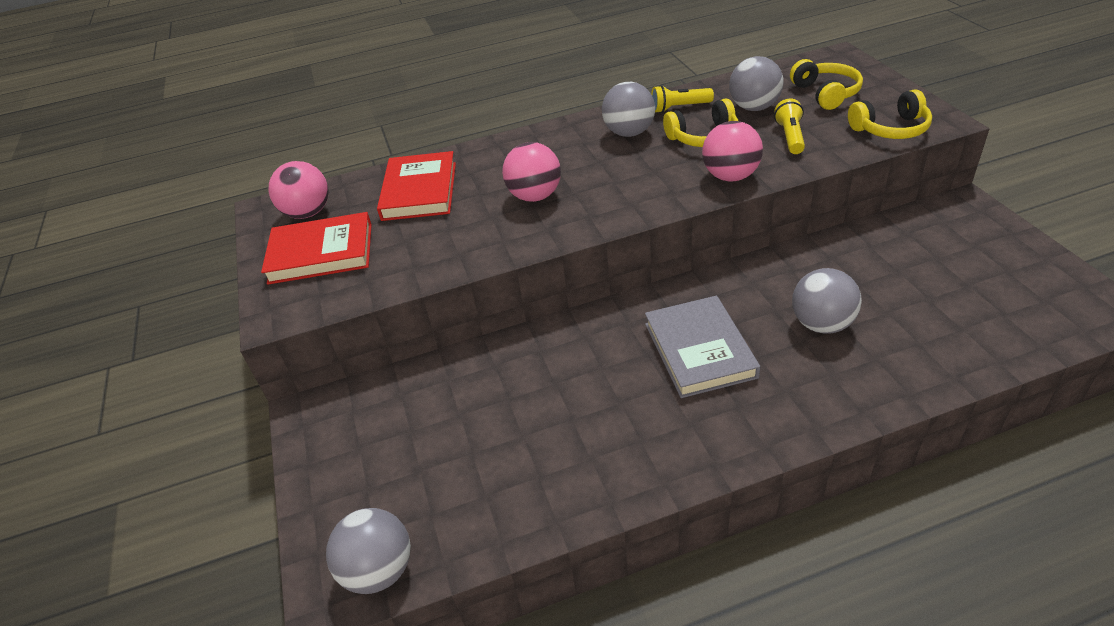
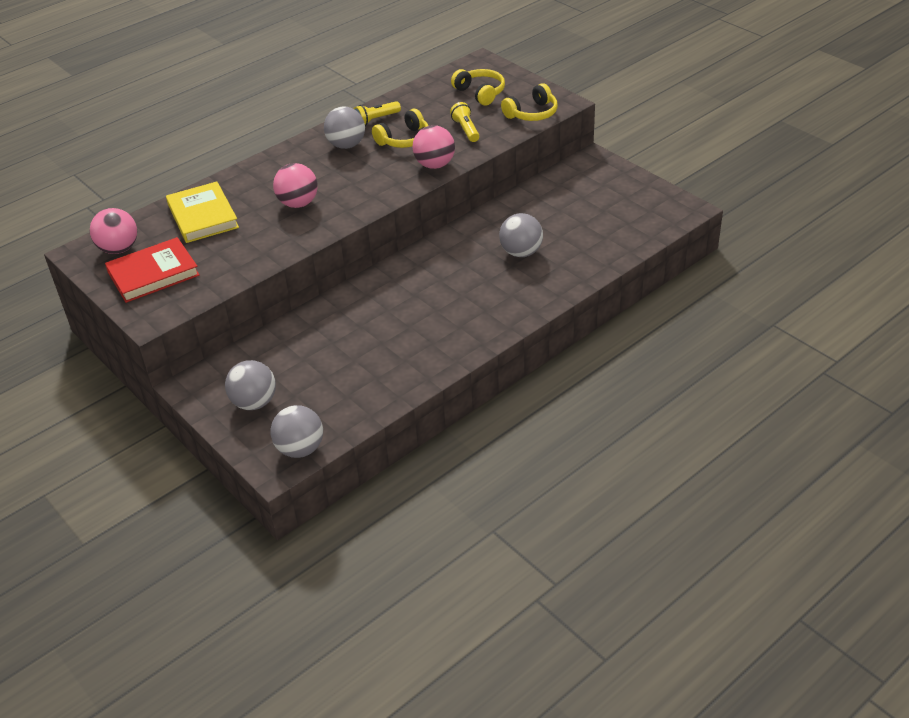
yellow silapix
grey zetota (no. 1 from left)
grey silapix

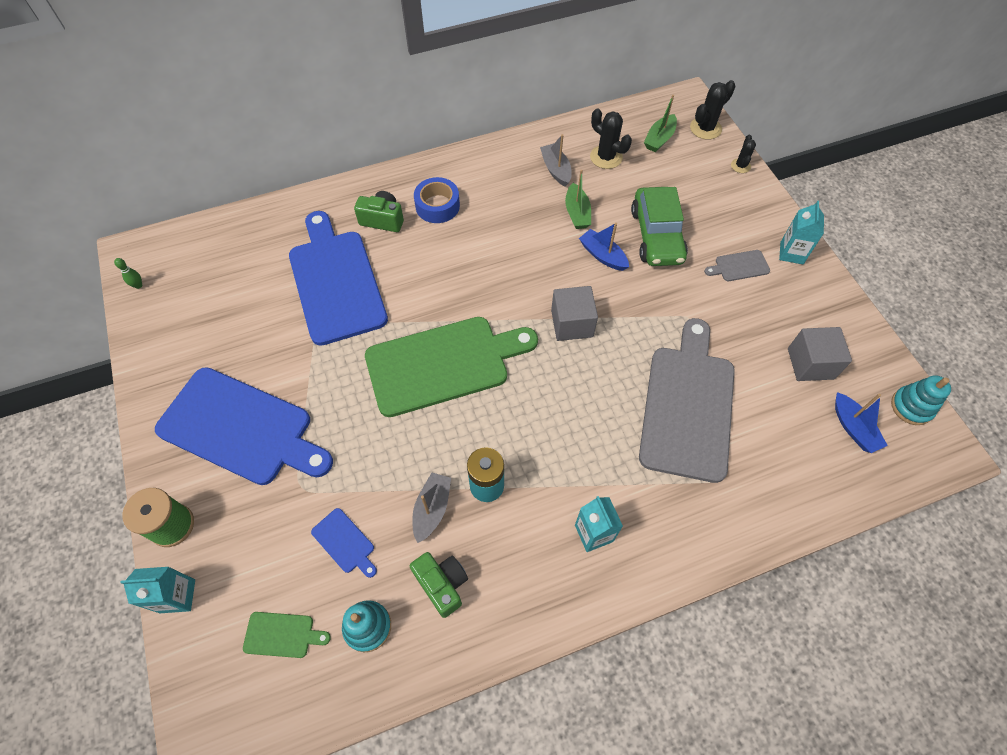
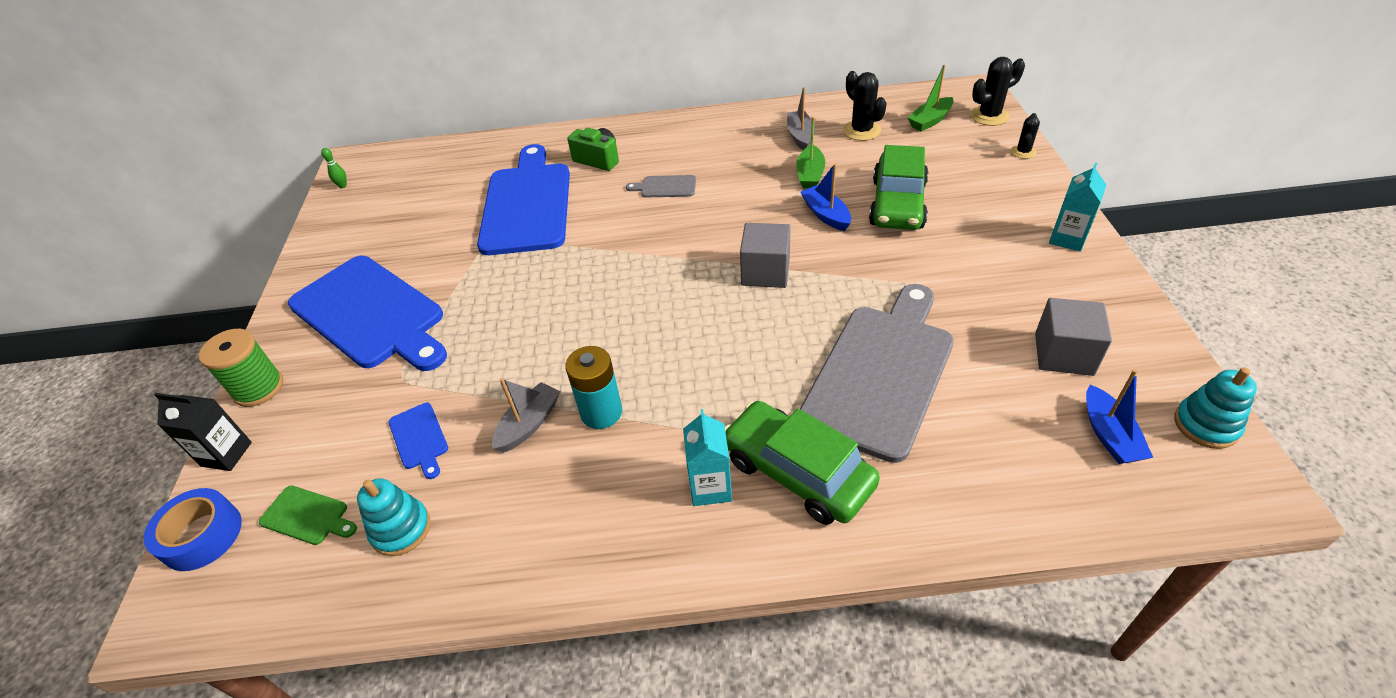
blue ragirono
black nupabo
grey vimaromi (no. 1 from left)
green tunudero (no. 1 from left)
green vimaromi (no. 2 from left in the first image)
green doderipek (no. 2 from left in the first image)

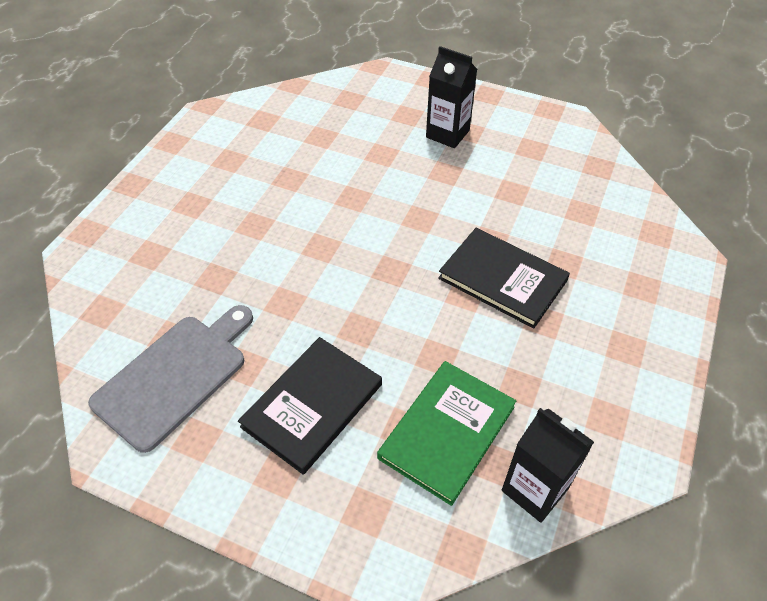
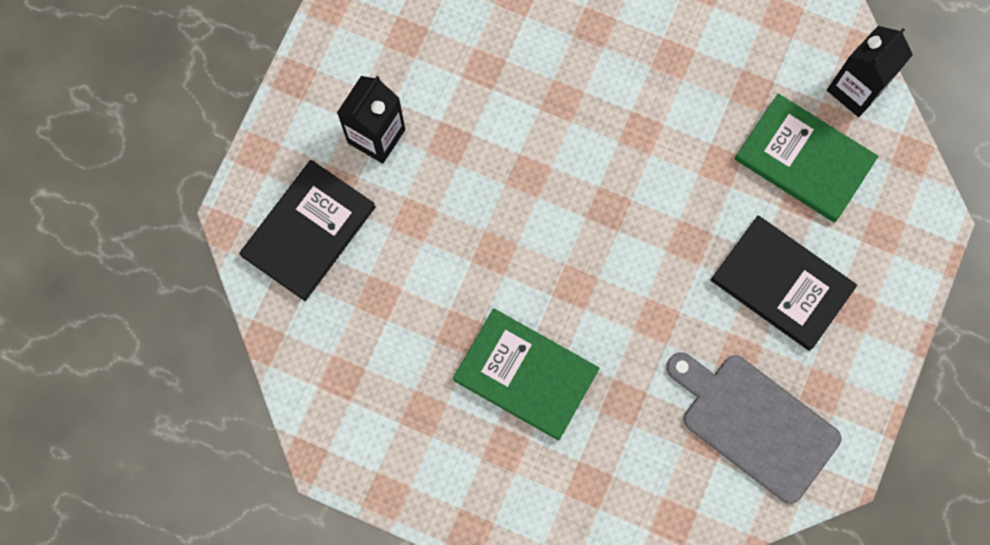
black silapix (no. 1 from left)
green silapix (no. 1 from left)

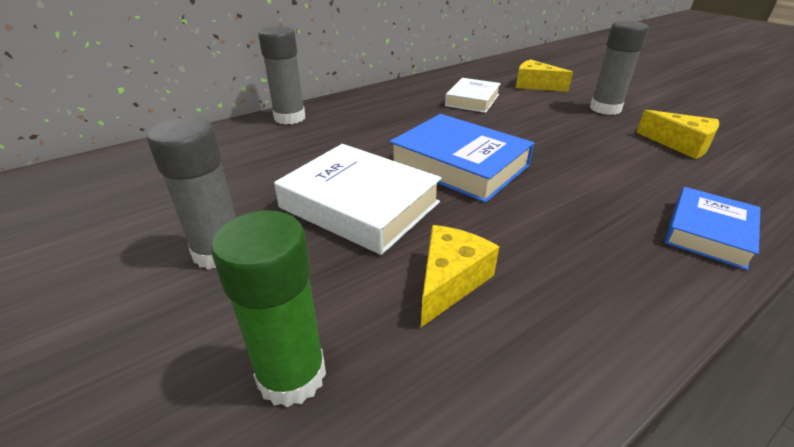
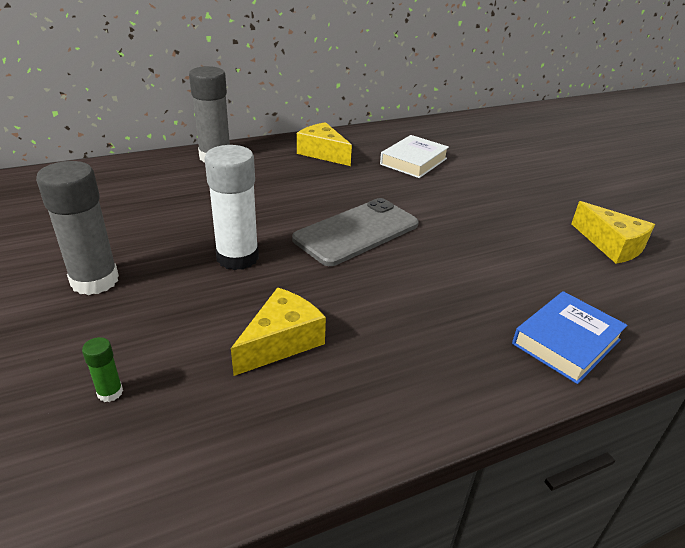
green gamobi
white gamobi
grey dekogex
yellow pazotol (no. 2 from left)
grey gamobi (no. 3 from left in the first image)

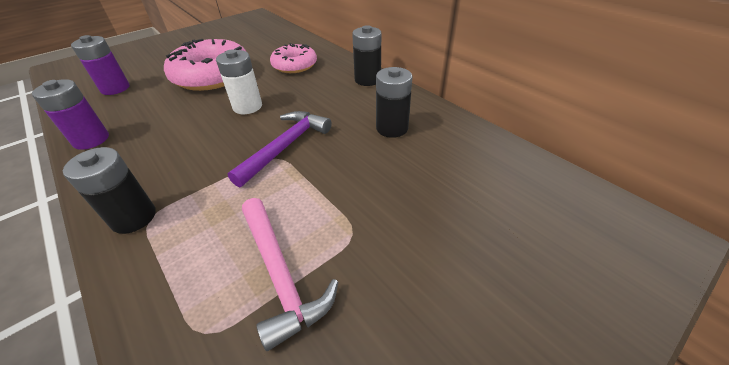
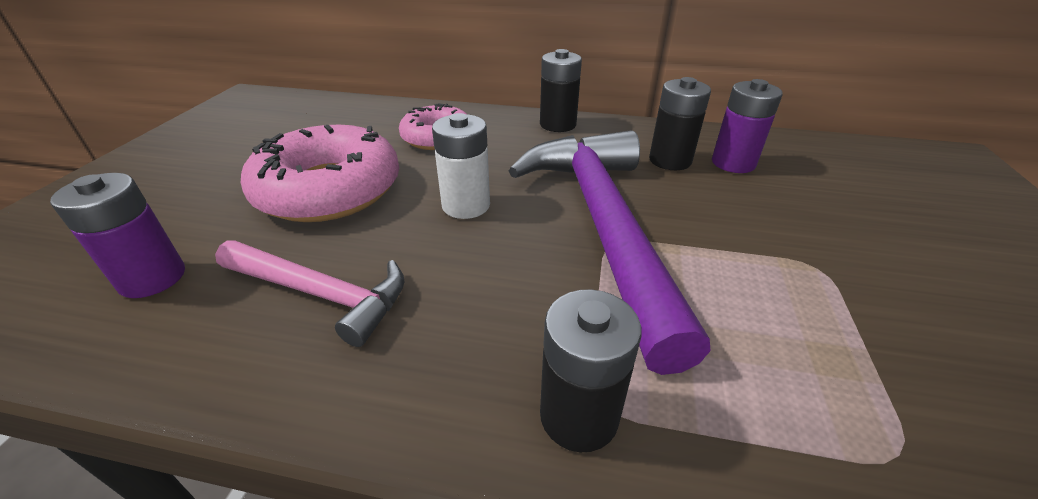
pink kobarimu
purple kobarimu
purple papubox (no. 2 from left)

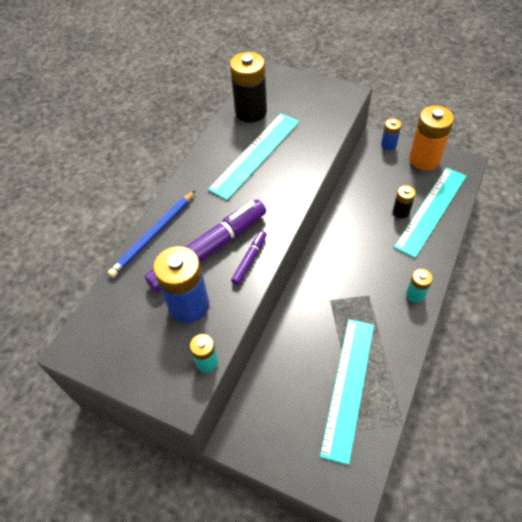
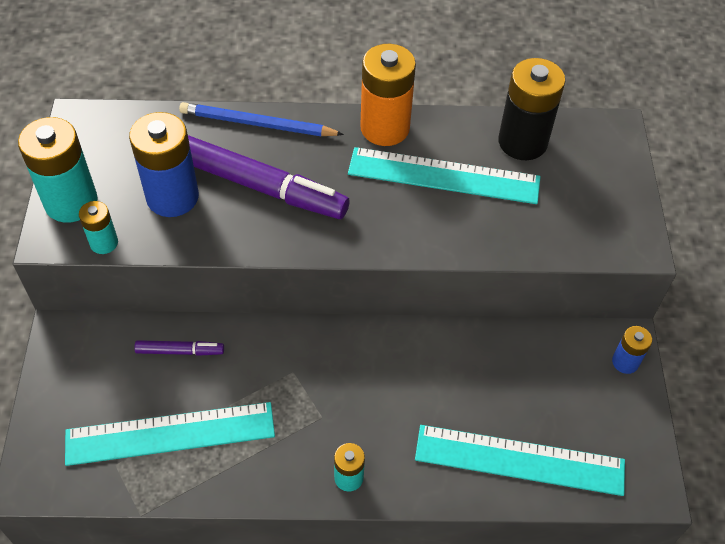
turquoise papubox (no. 1 from left)
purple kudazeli (no. 1 from left)
orange papubox
black papubox (no. 2 from left in the first image)

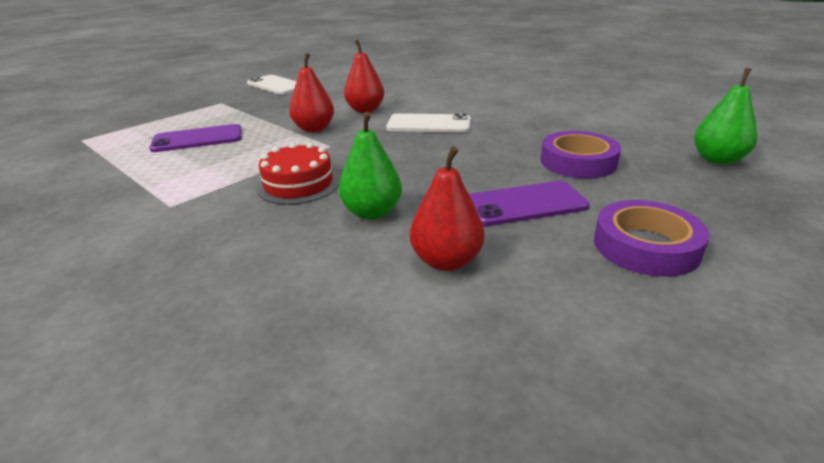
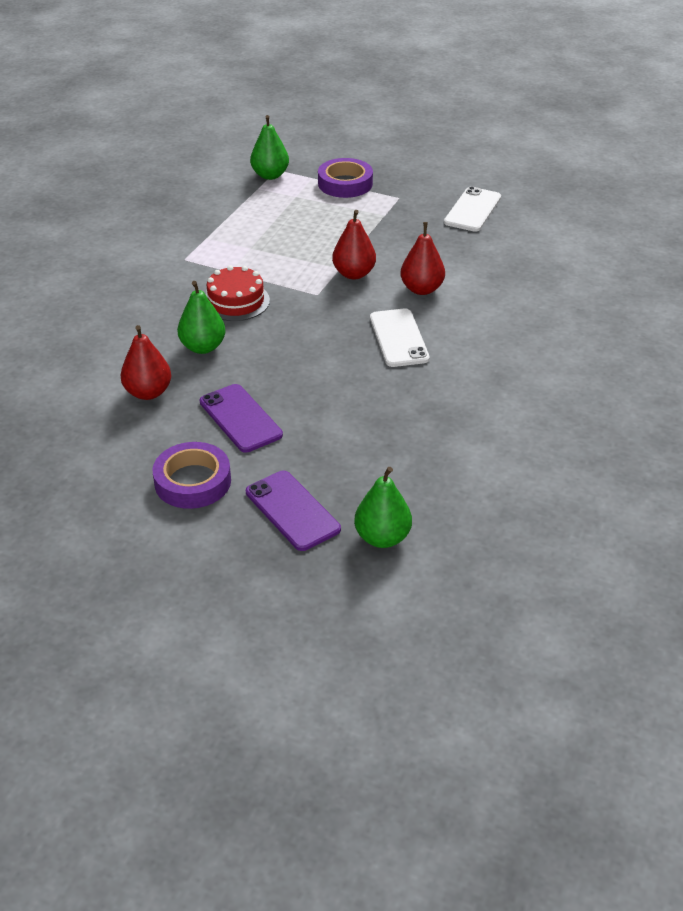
purple dekogex (no. 2 from left)
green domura (no. 2 from left)
purple ragirono (no. 2 from left)

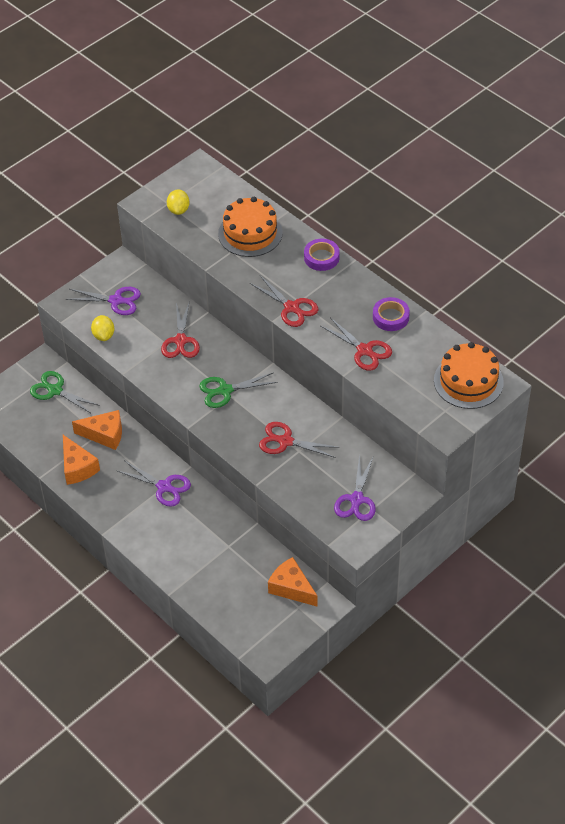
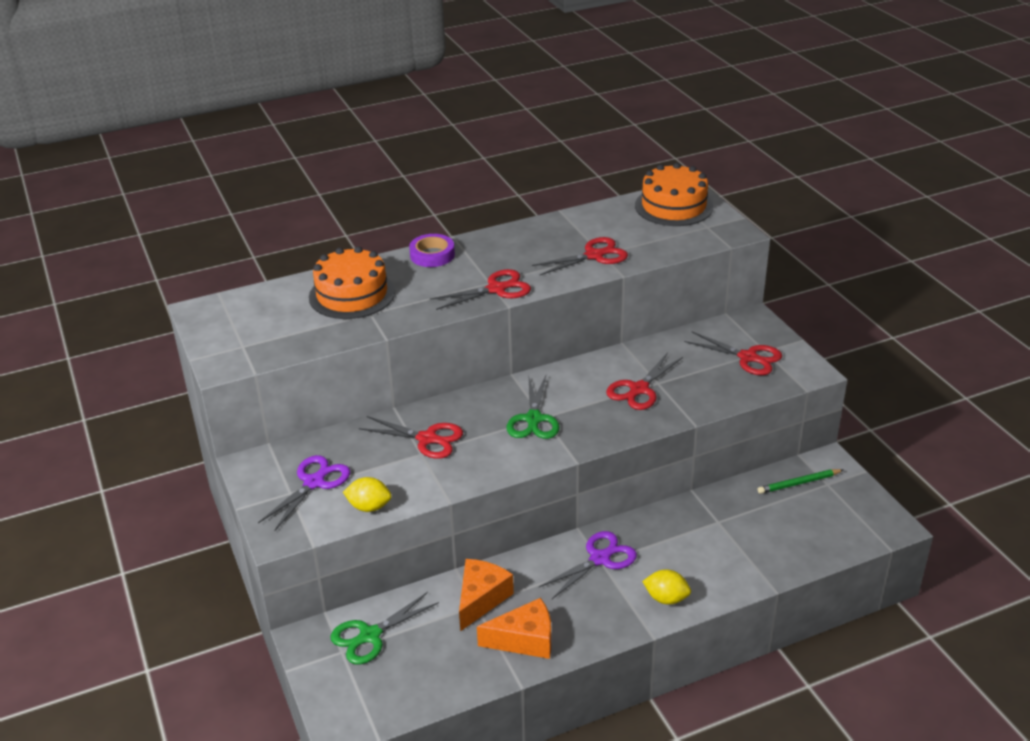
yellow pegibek (no. 2 from left)
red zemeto (no. 5 from left)
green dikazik
purple ragirono (no. 2 from left in the first image)

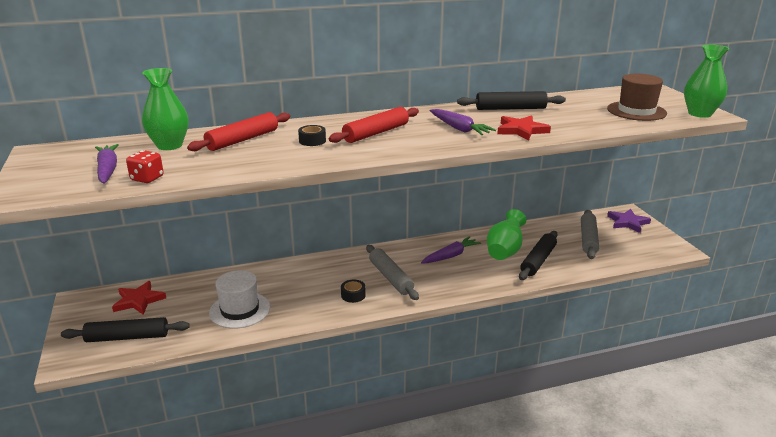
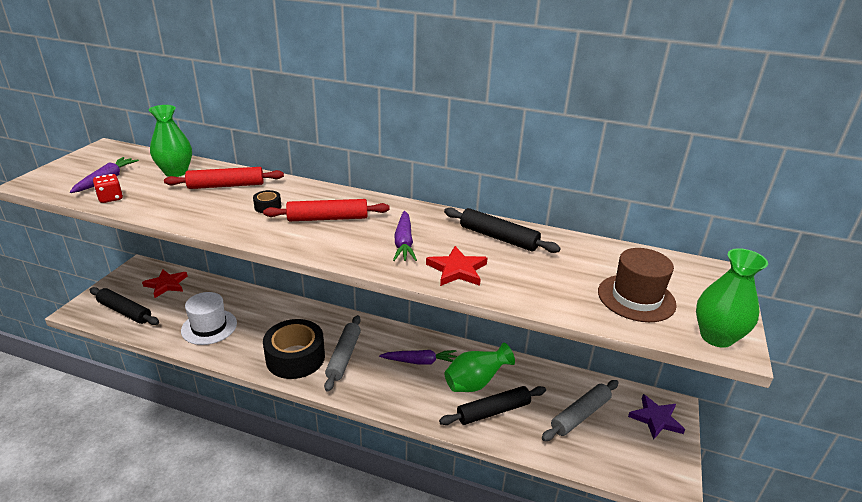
black ragirono (no. 2 from left)

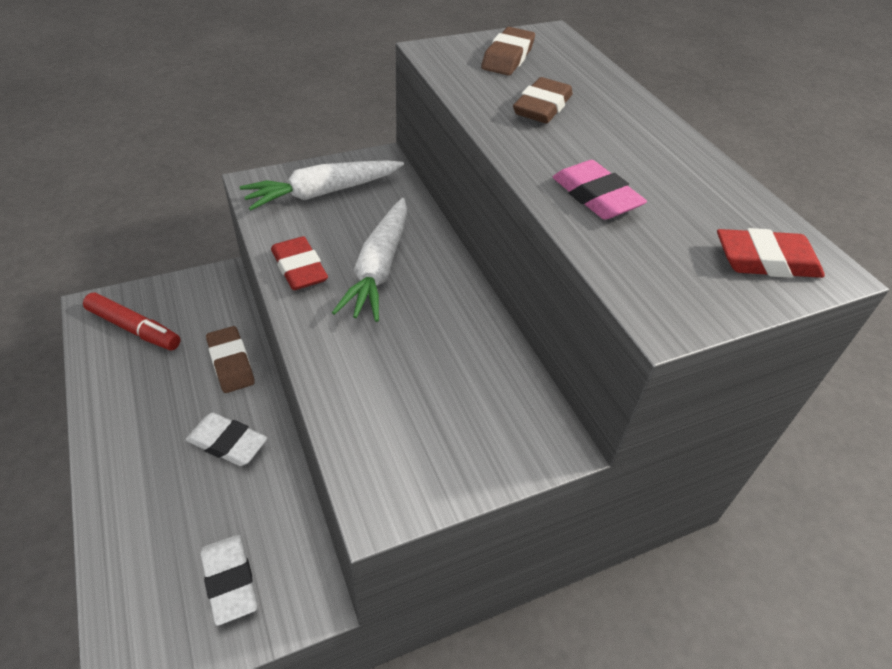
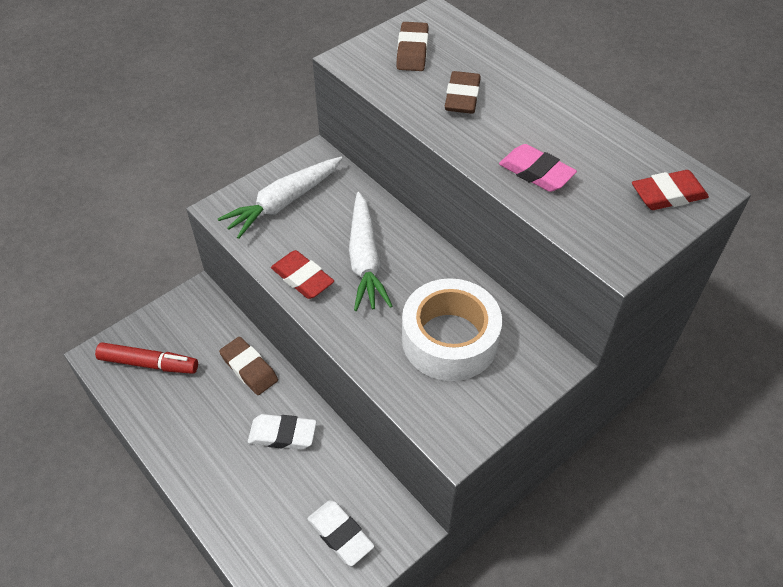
white ragirono

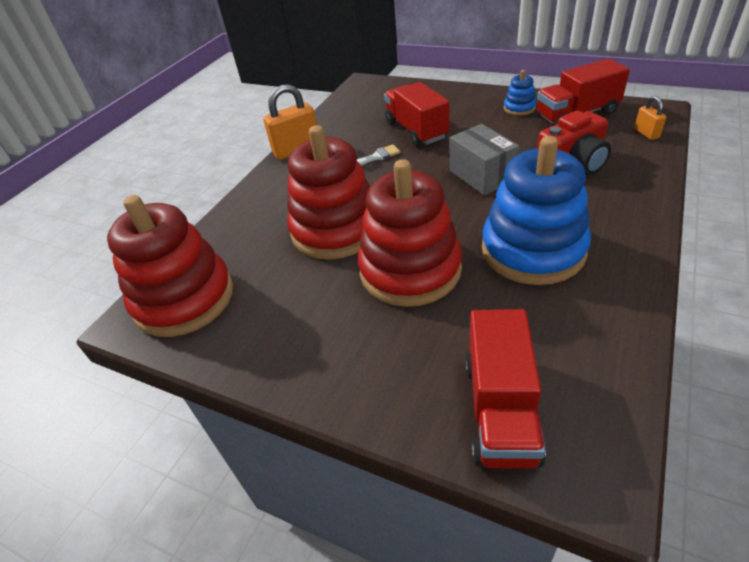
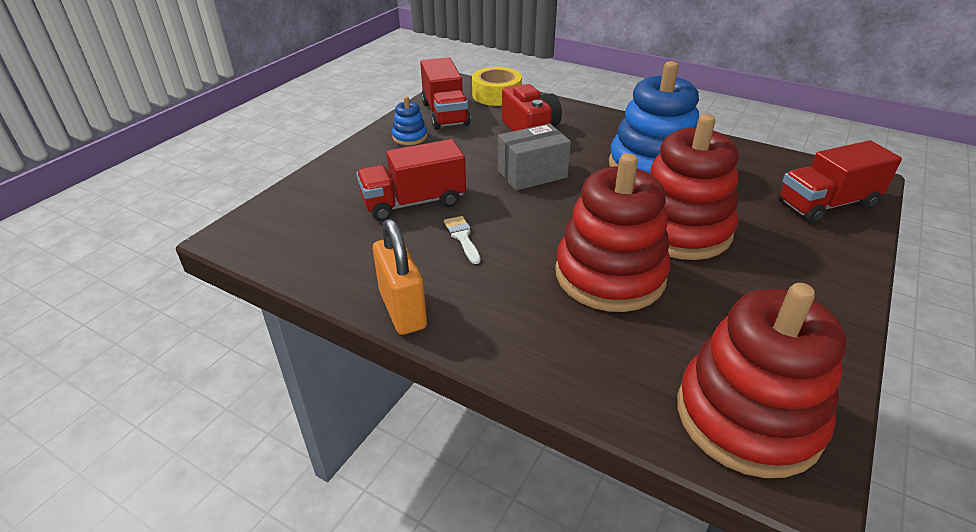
yellow ragirono
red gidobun (no. 3 from left)

